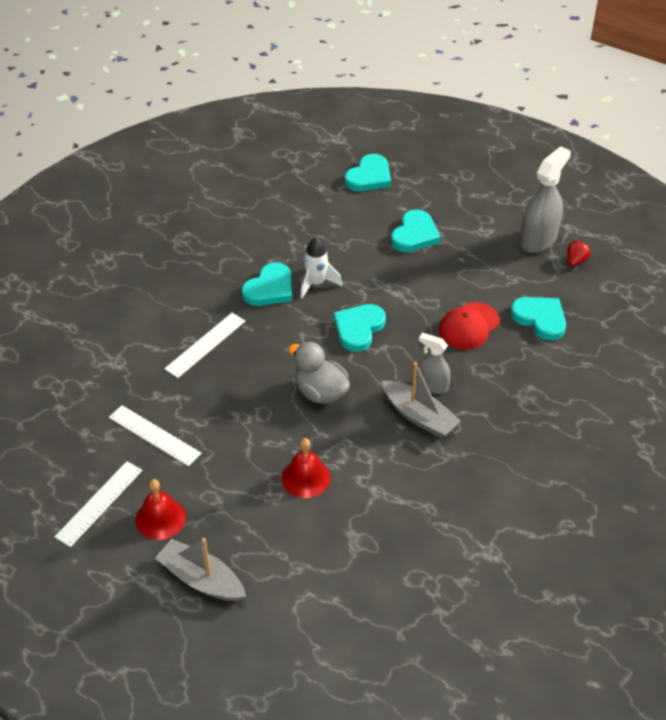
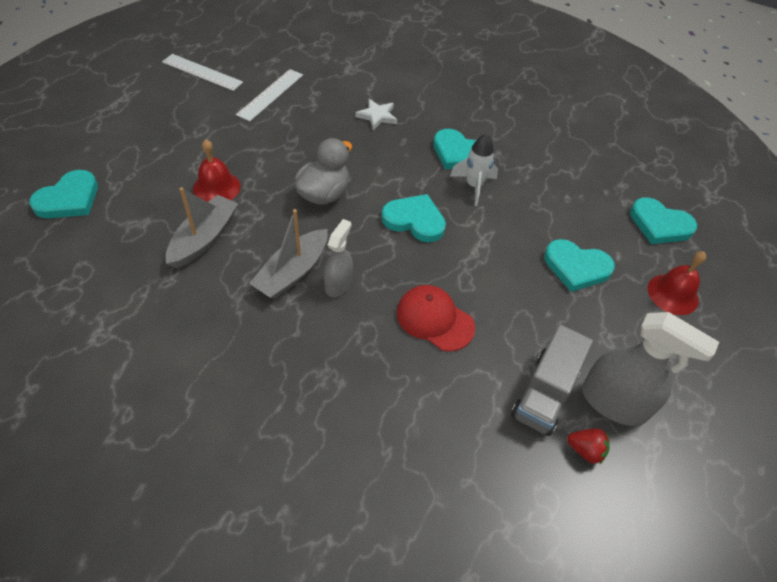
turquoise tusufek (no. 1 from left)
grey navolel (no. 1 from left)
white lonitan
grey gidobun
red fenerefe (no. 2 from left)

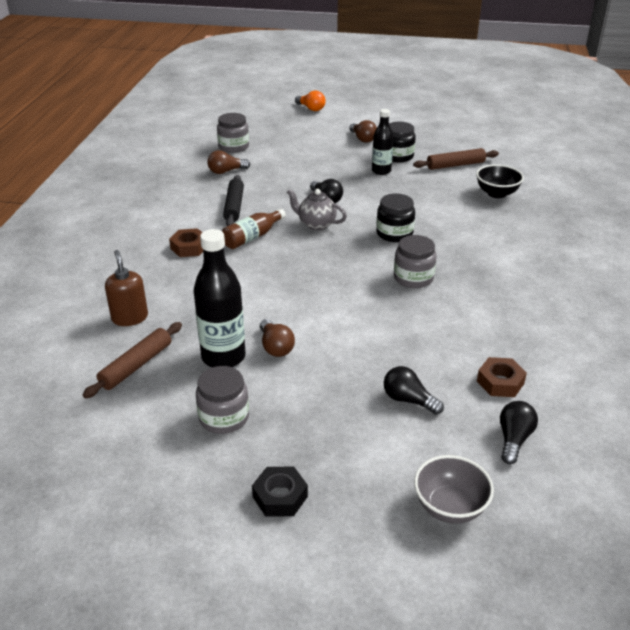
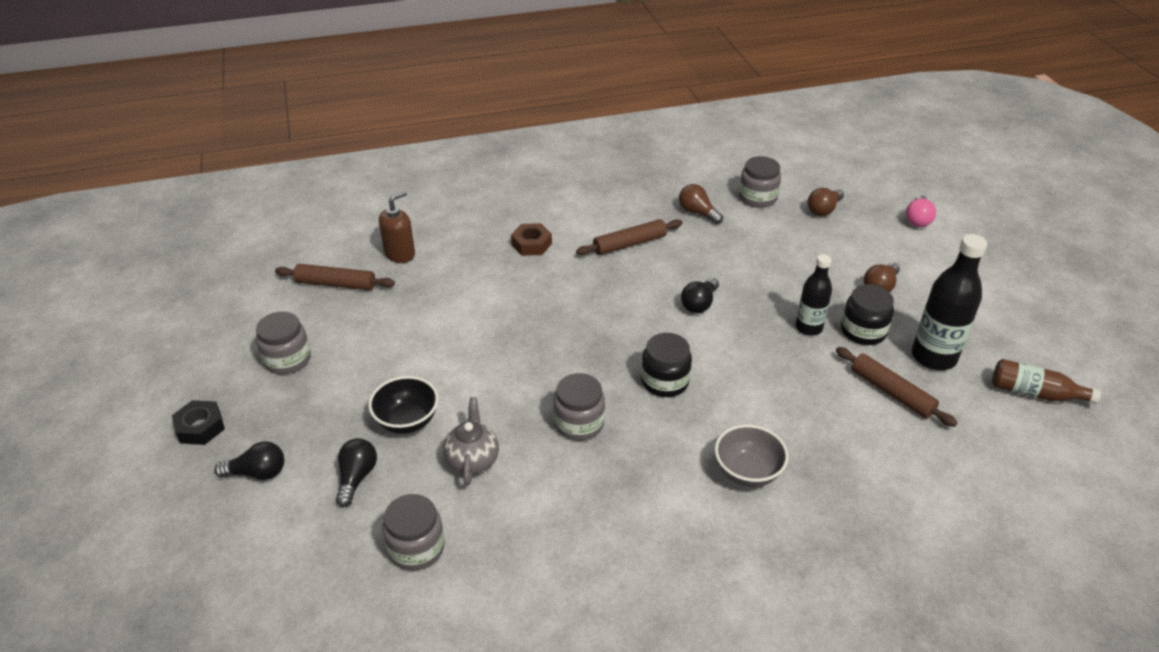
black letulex (no. 1 from left)
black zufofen
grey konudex (no. 2 from left)
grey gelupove
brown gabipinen (no. 2 from left)
grey zufofen
brown letulex (no. 2 from left)
pink letulex
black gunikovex (no. 2 from left)
brown gunikovex

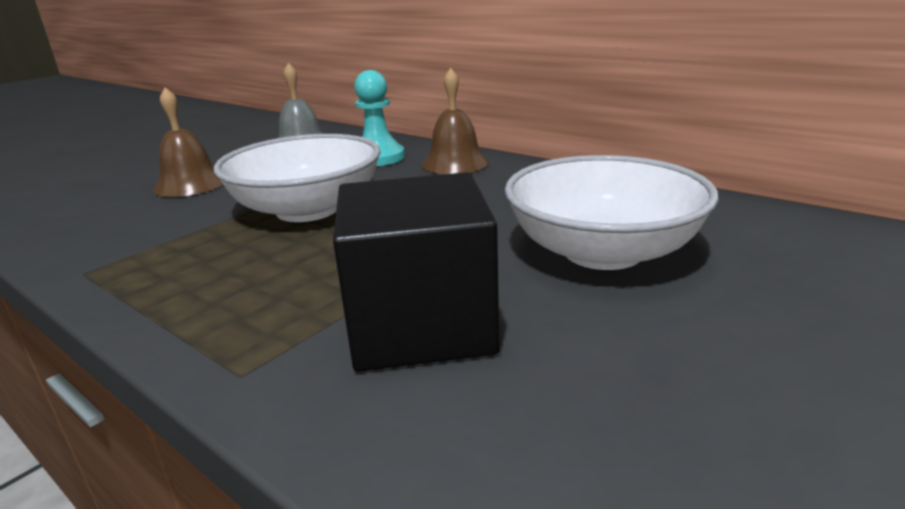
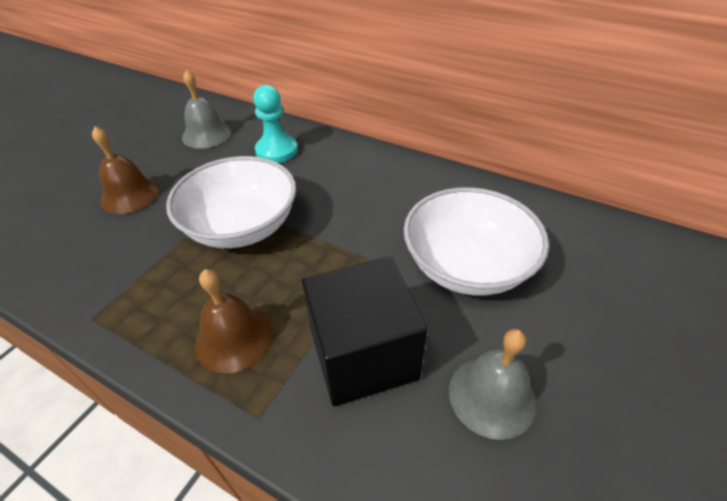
brown fenerefe (no. 2 from left)
grey fenerefe (no. 2 from left)

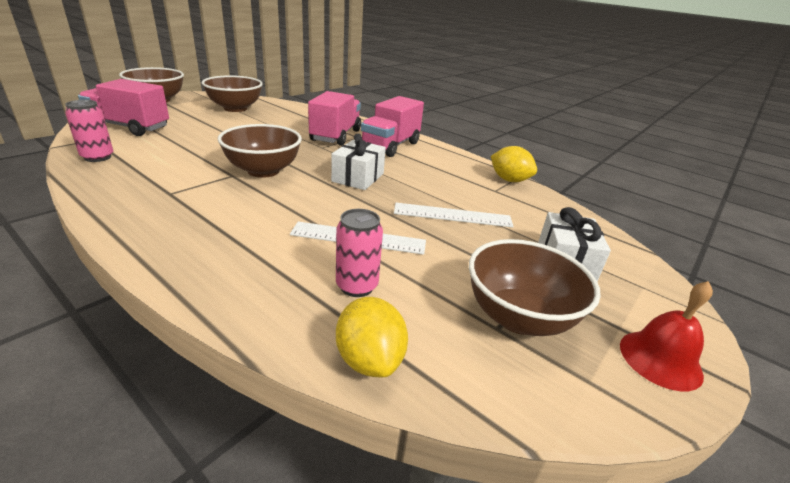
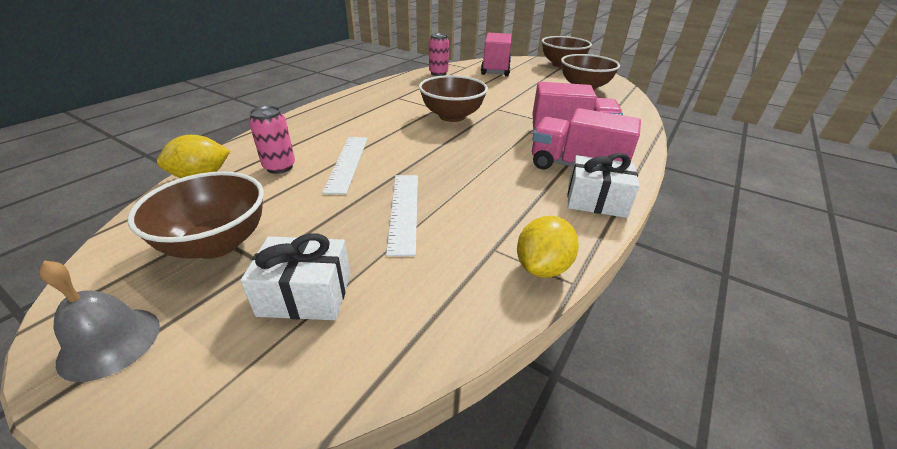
grey fenerefe
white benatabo (no. 2 from left)

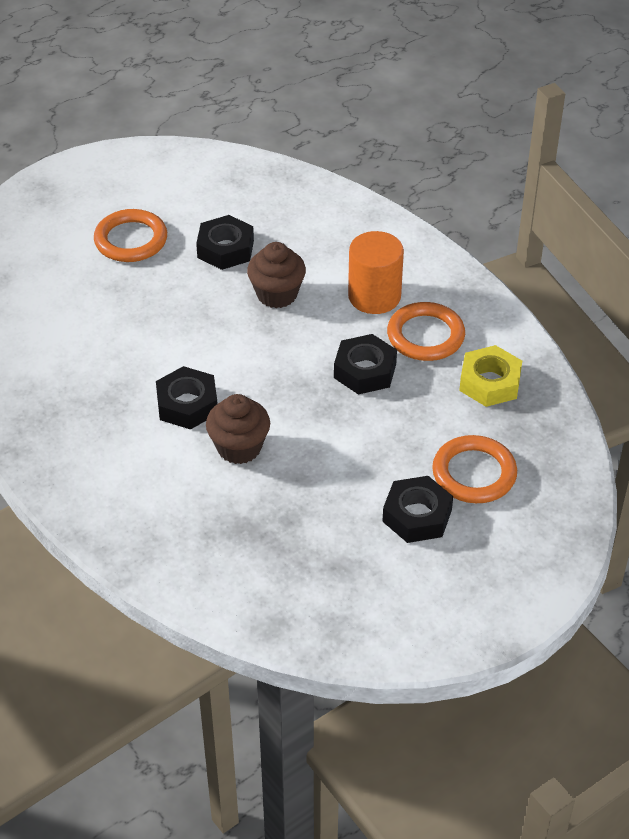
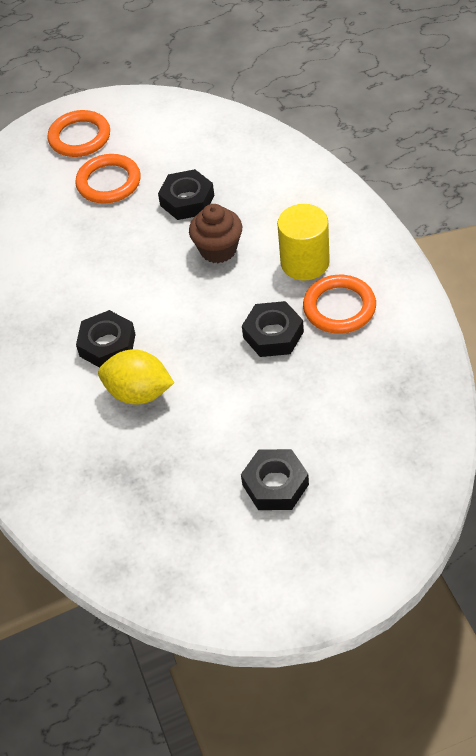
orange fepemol (no. 1 from left)
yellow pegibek
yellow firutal
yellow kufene

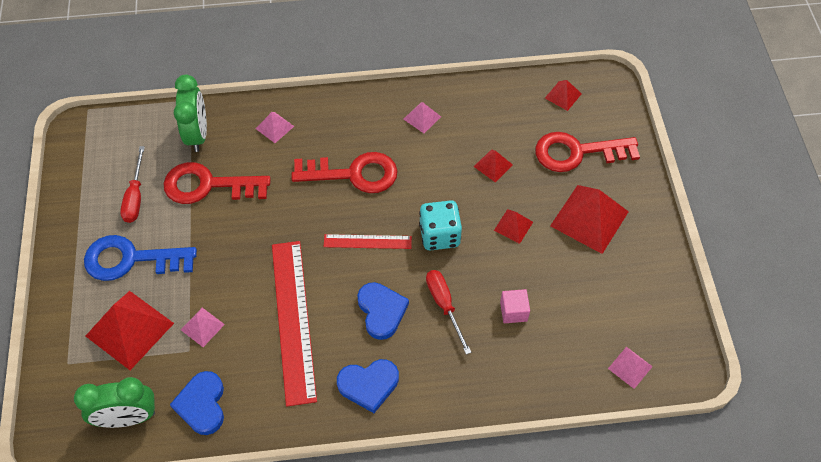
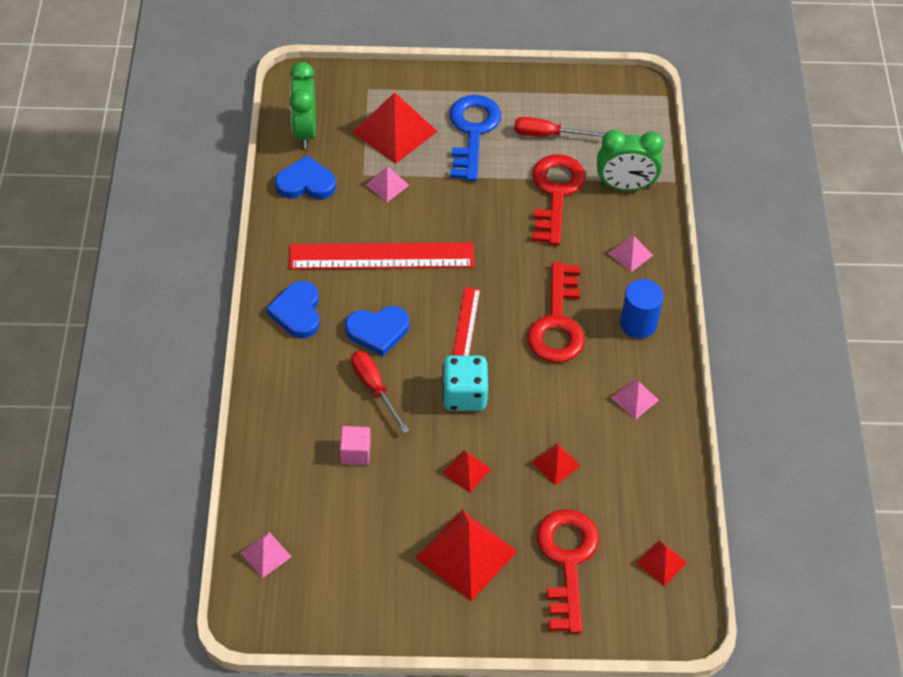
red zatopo (no. 1 from left)
blue firutal

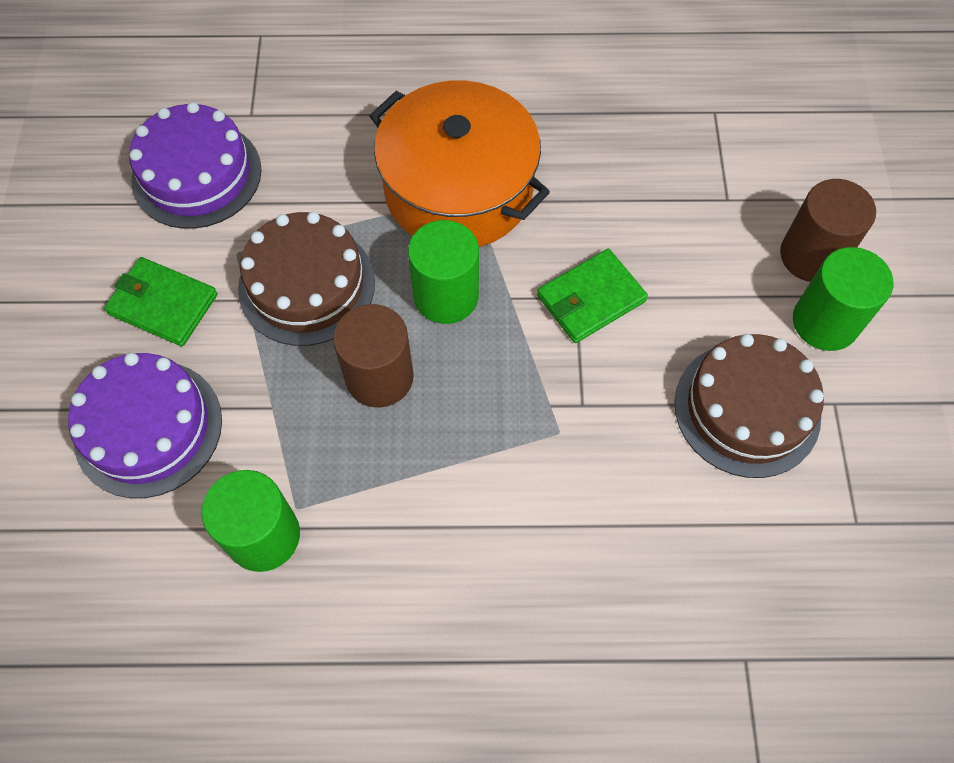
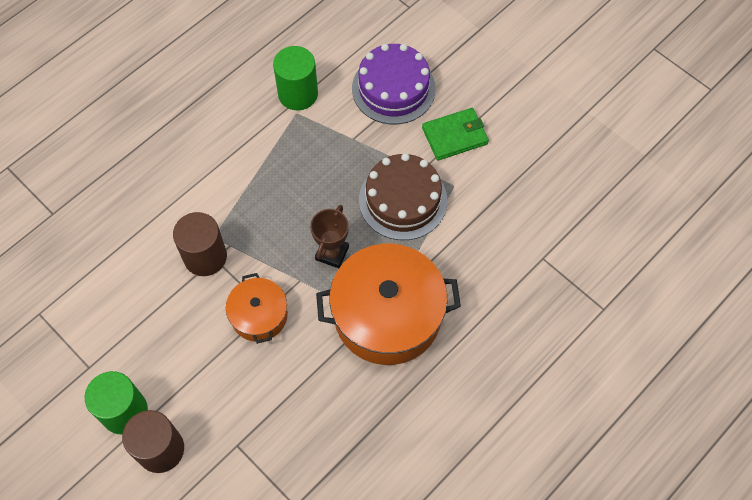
brown firutal (no. 2 from left)
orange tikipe (no. 1 from left)
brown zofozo
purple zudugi (no. 2 from left in the first image)
brown zudugi (no. 2 from left in the first image)

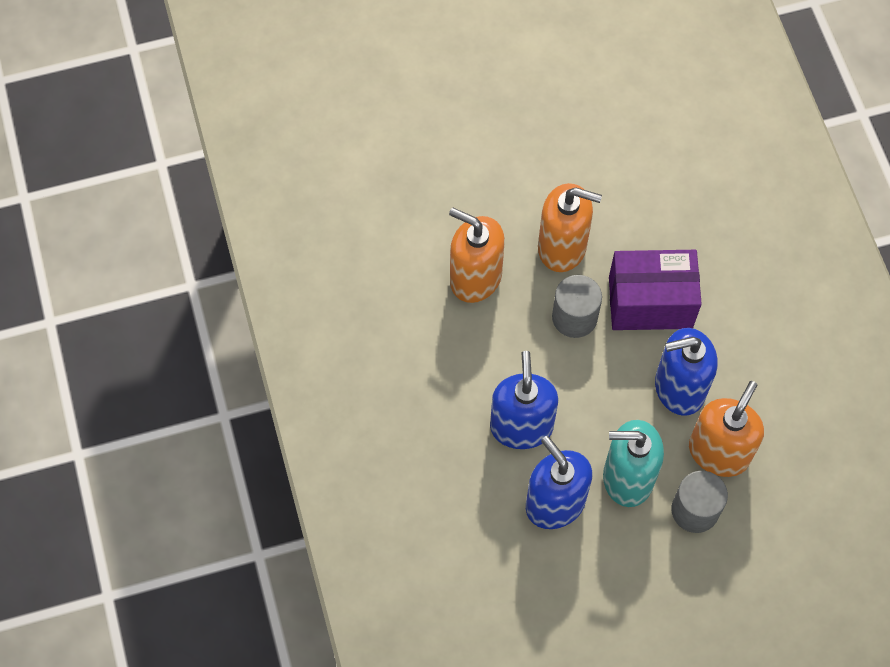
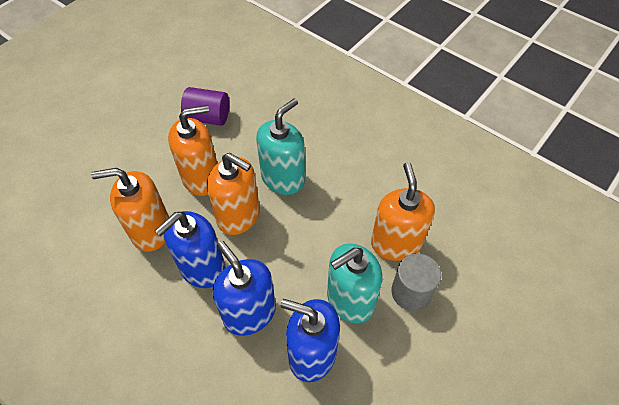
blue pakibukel (no. 1 from left)
purple firutal
orange pakibukel (no. 3 from left)
turquoise pakibukel (no. 1 from left)

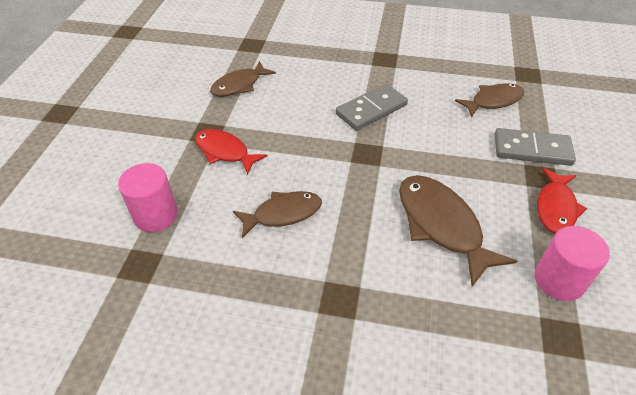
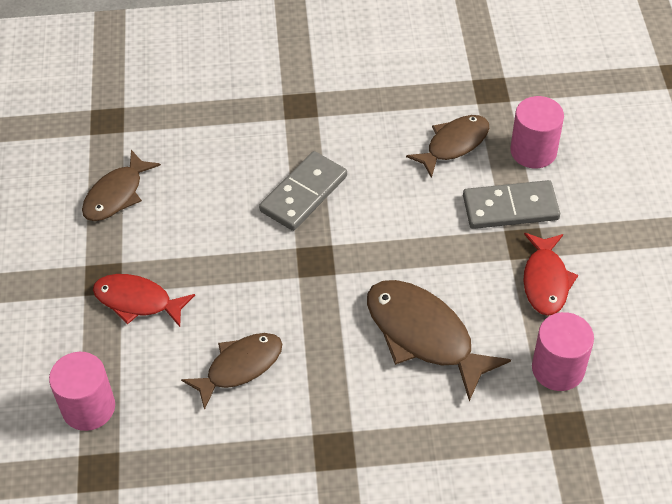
pink firutal (no. 2 from left)

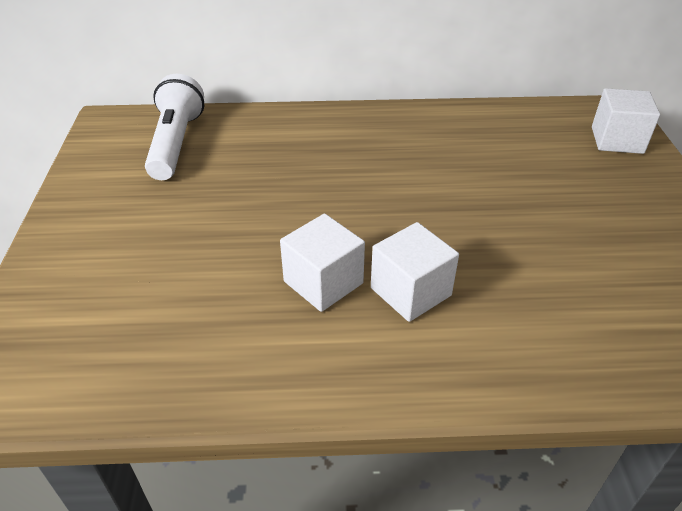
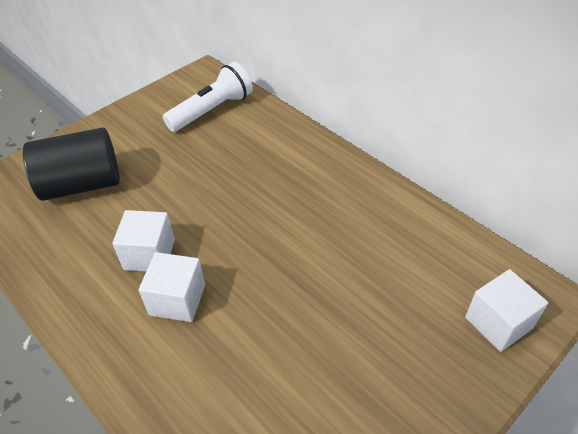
black firutal

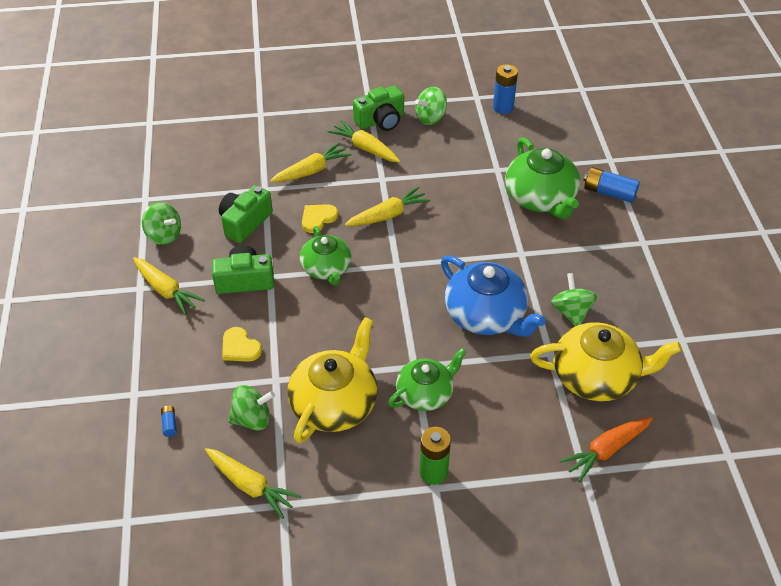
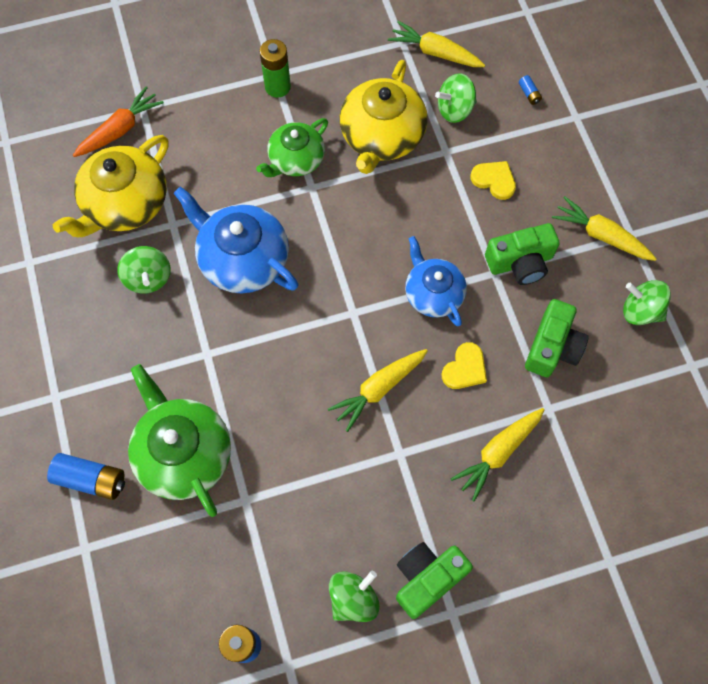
yellow gelupove (no. 1 from left)
blue gelupove (no. 2 from left)
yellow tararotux (no. 4 from left in the first image)

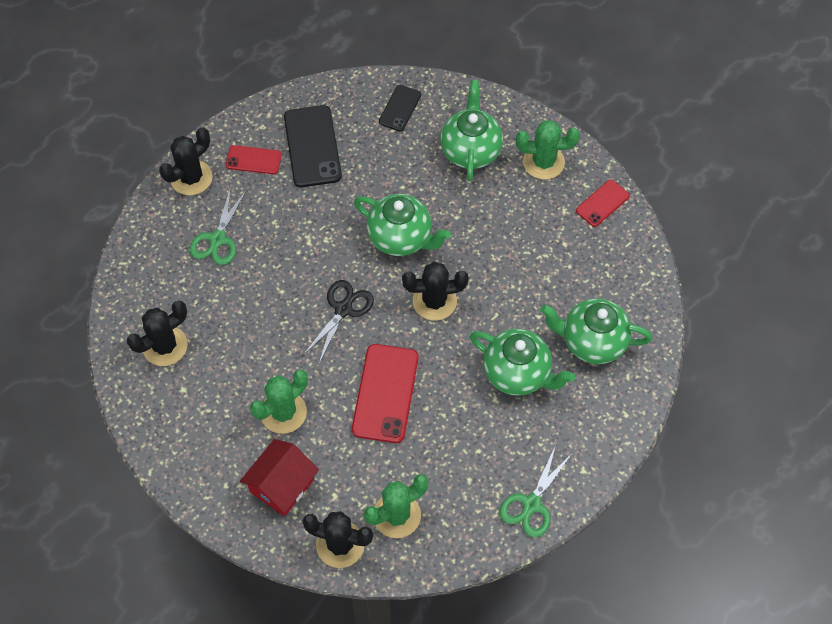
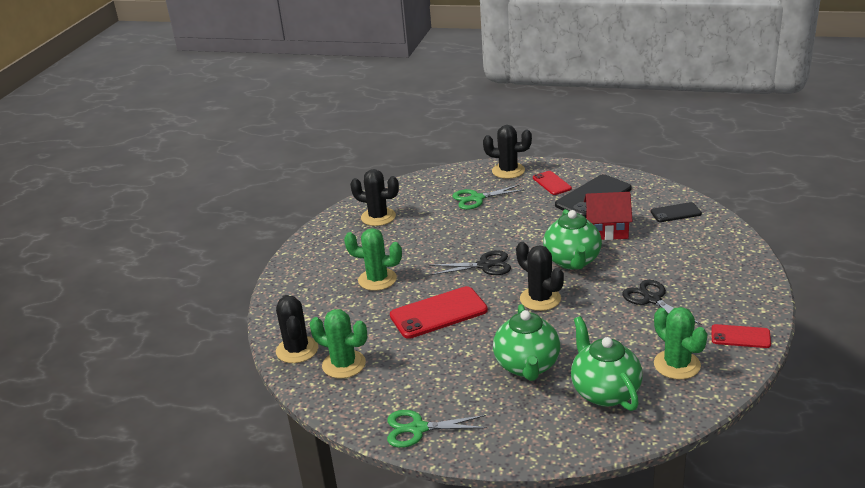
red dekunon
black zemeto (no. 2 from left)
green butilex (no. 3 from left)
green gelupove (no. 2 from left in the first image)

